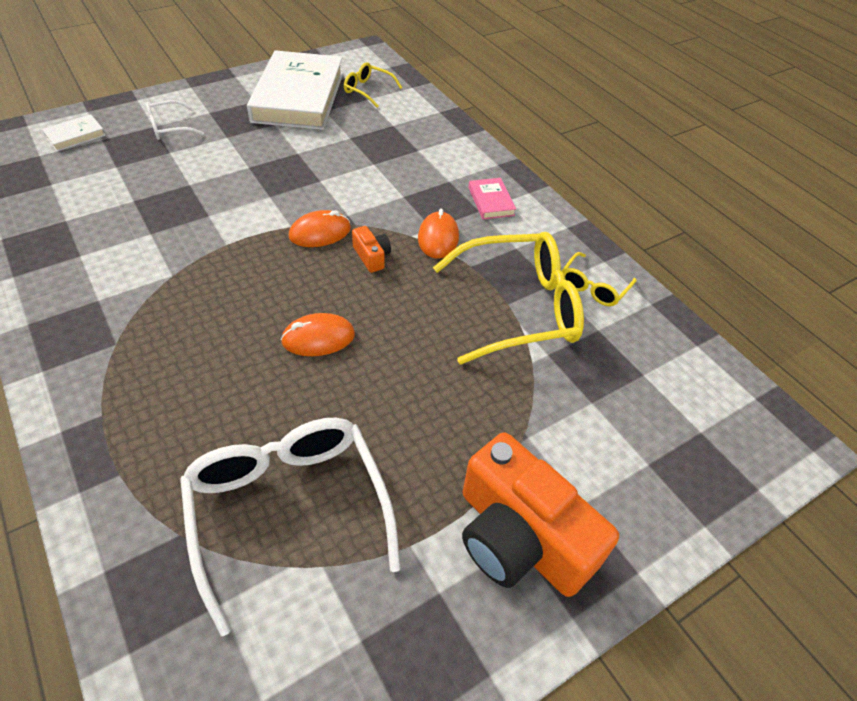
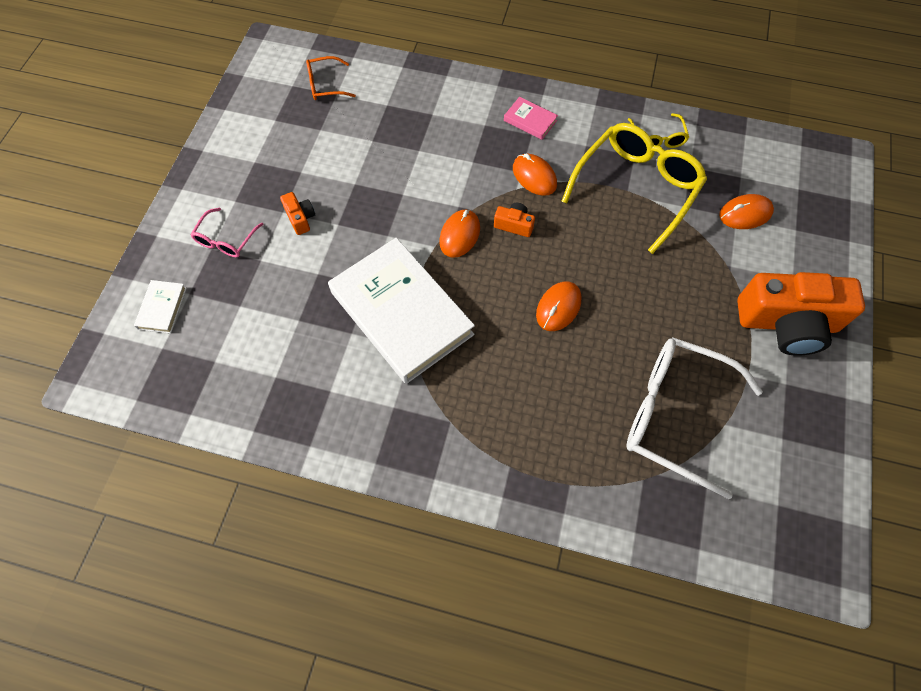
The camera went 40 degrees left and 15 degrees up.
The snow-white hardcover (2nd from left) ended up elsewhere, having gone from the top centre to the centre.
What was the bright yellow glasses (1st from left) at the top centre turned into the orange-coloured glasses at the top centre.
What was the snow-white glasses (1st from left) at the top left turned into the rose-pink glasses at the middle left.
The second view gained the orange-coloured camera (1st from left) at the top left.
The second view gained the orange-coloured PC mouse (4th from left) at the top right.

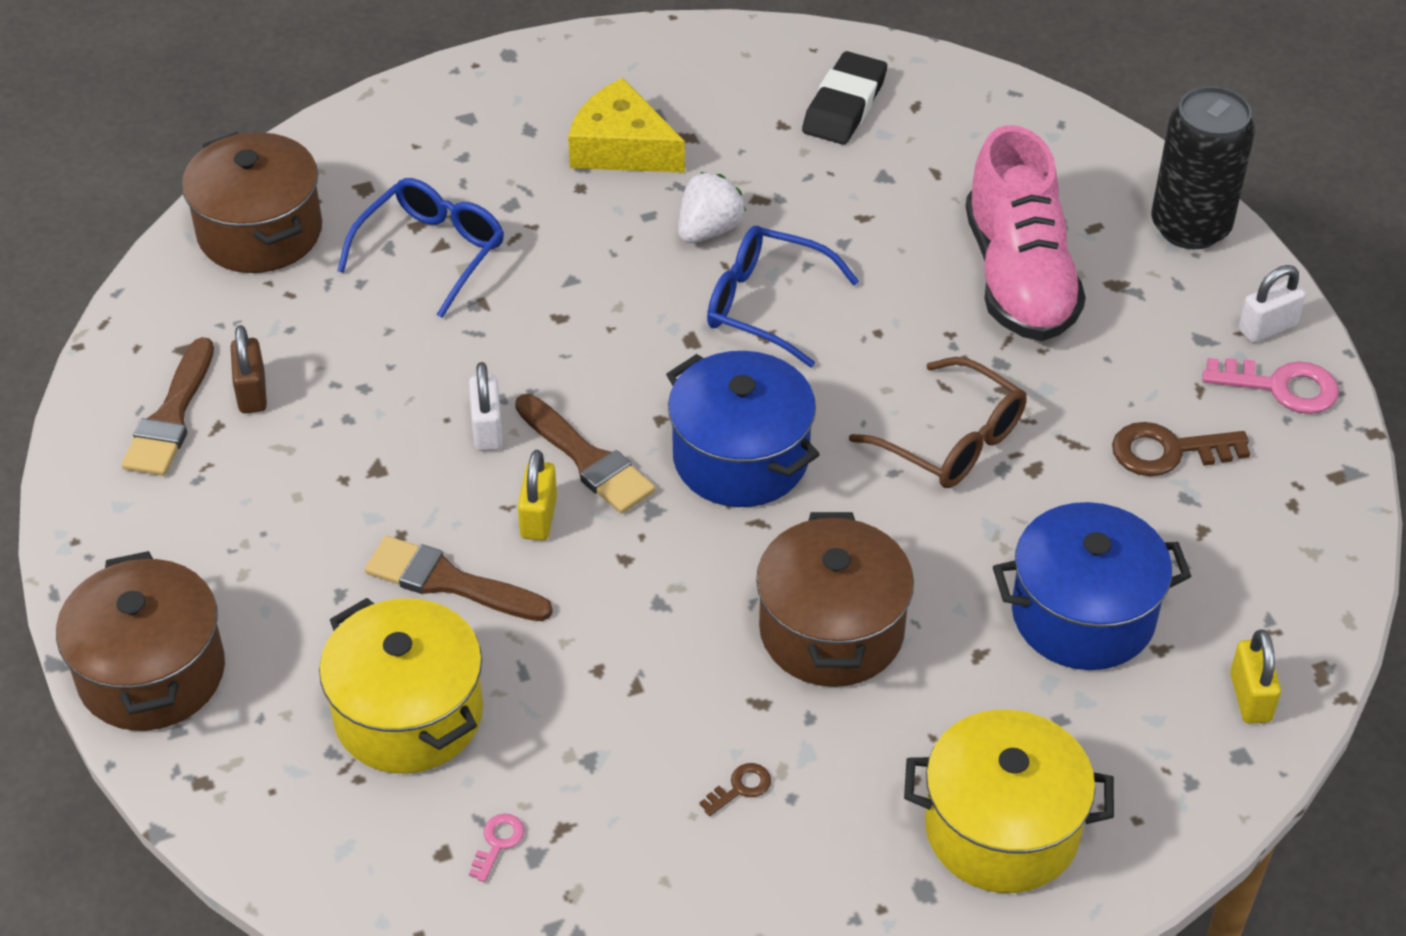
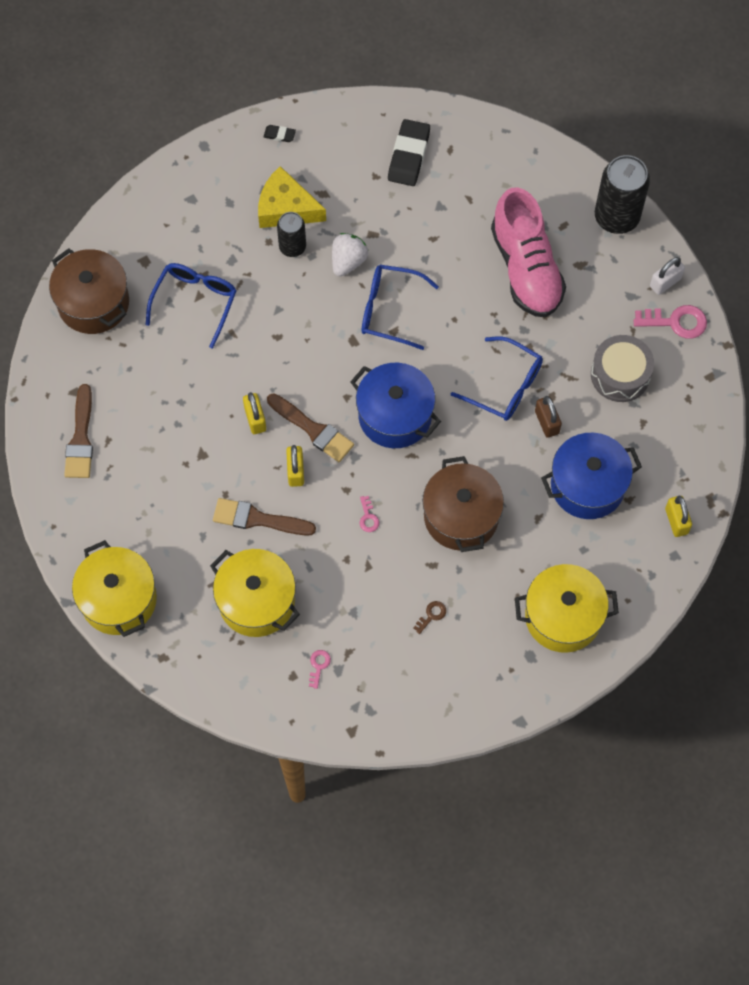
The camera went 10 degrees left and 20 degrees up.
The dark brown padlock ended up elsewhere, having gone from the middle left to the middle right.
What was the dark brown glasses at the middle right turned into the blue glasses (3rd from left) at the centre.
What was the snow-white padlock (1st from left) at the centre turned into the bright yellow padlock (1st from left) at the centre.
Where the dark brown key (2nd from left) stood at the middle right, the gray drum came to stand at the middle right.
What was the dark brown pot (1st from left) at the bottom left turned into the bright yellow pot (1st from left) at the middle left.
The second view gained the jet-black pencil eraser (1st from left) at the top centre.
The second view gained the jet-black tin (1st from left) at the top centre.
The second view gained the rose-pink key (2nd from left) at the centre.

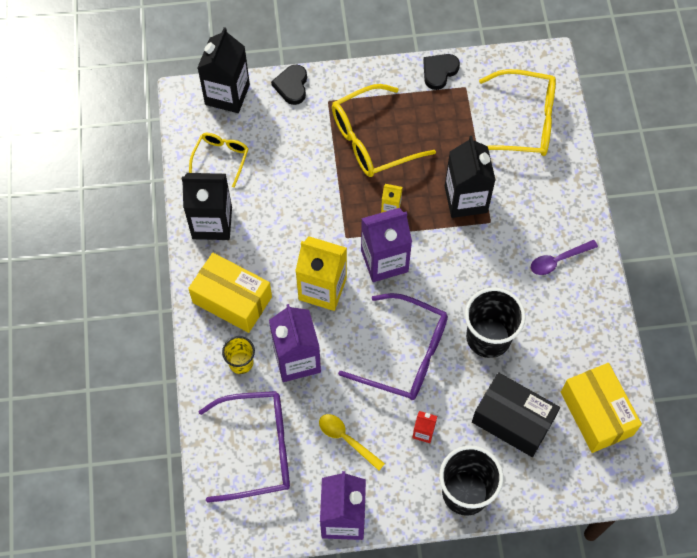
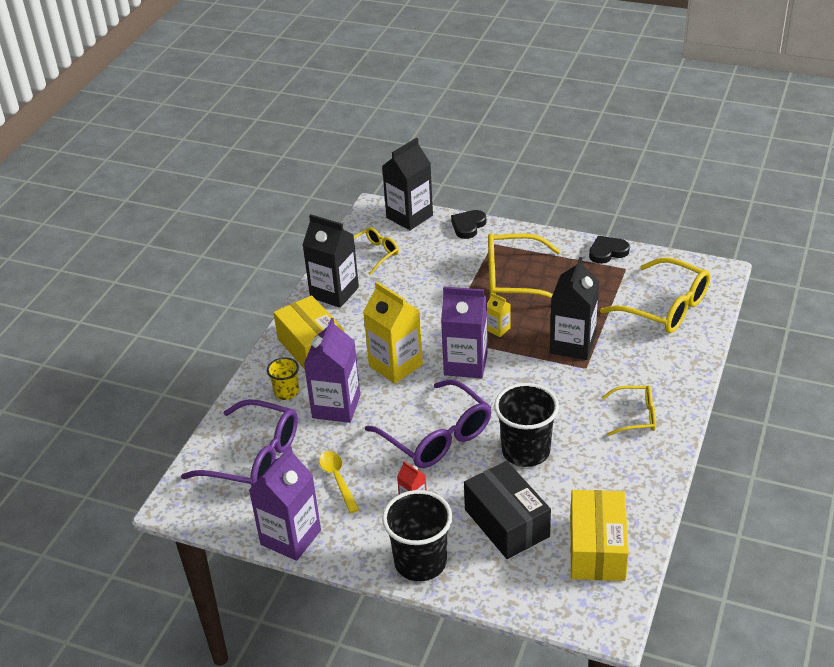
The camera went 30 degrees right and 25 degrees down.
Where the purple teaspoon stood at the middle right, the bright yellow glasses (3rd from left) came to stand at the middle right.

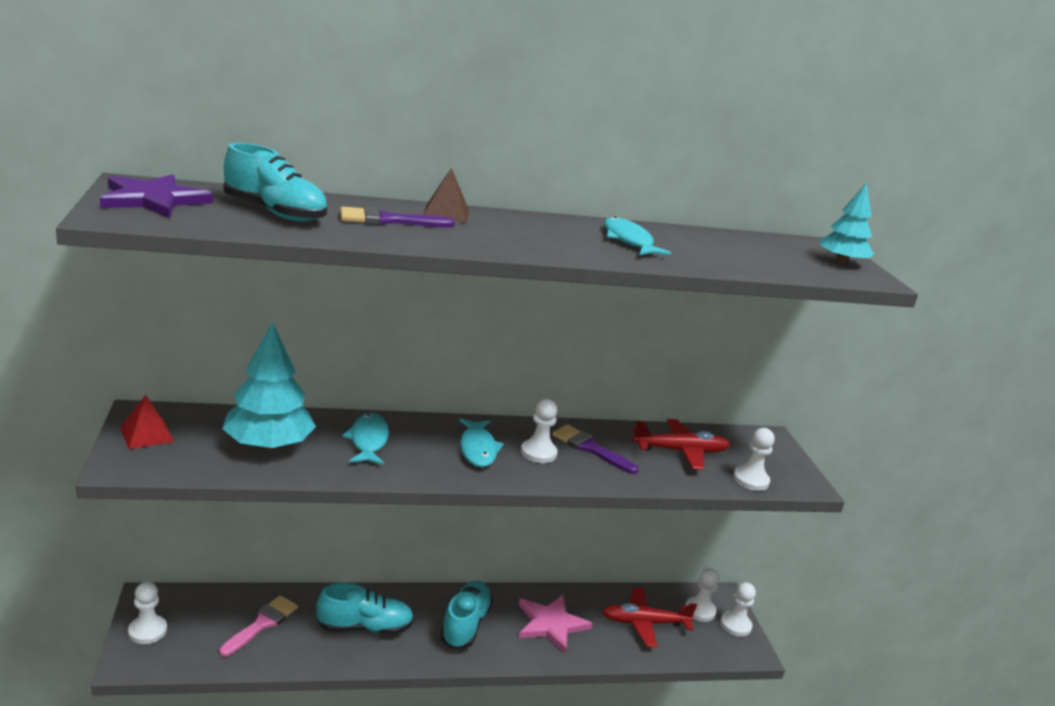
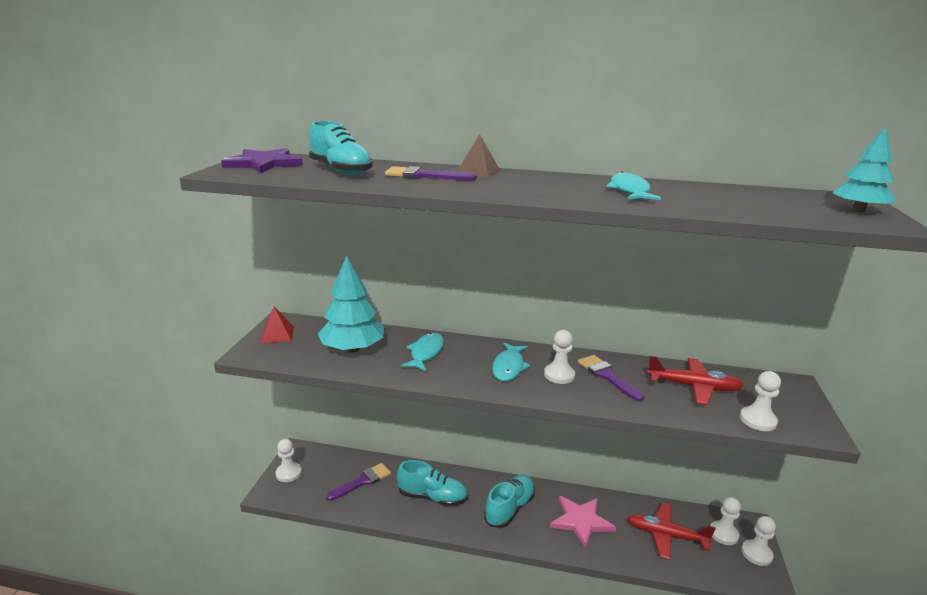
The camera went 25 degrees right and 0 degrees up.
What was the rose-pink paintbrush at the bottom left turned into the purple paintbrush (1st from left) at the bottom centre.

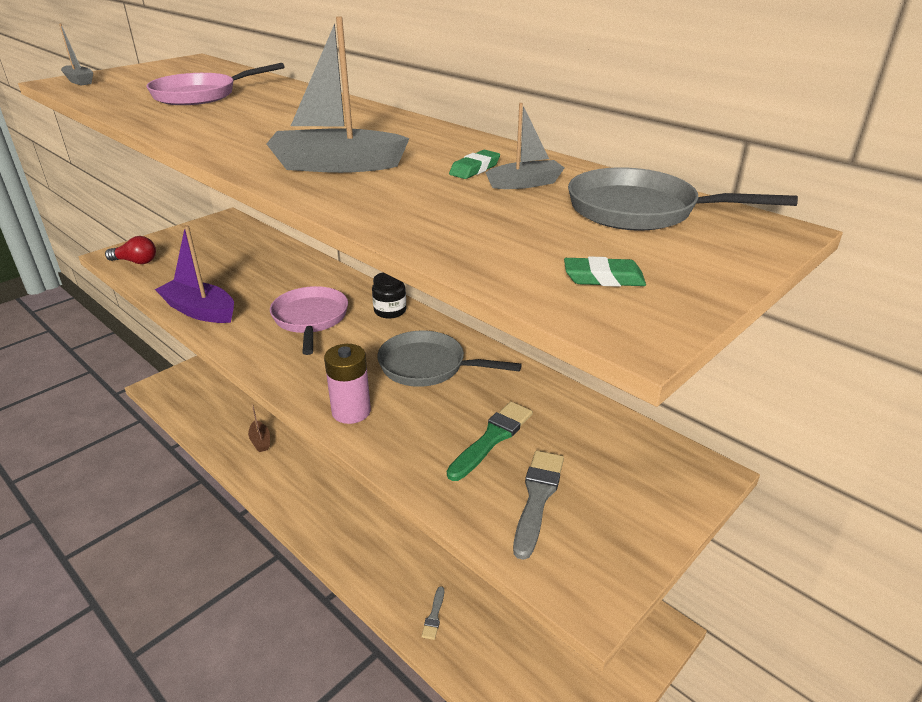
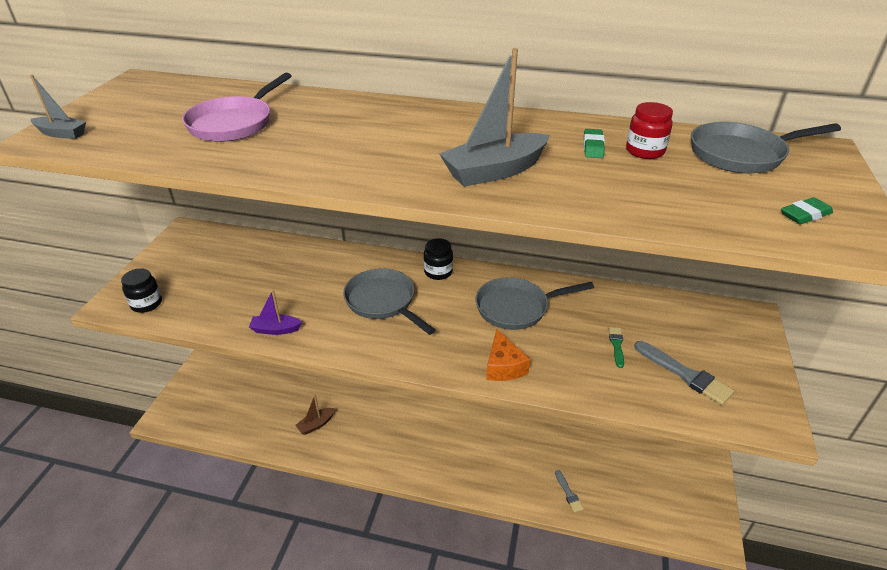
The camera went 30 degrees left and 5 degrees up.
Where the gray toy boat (3rd from left) stood at the top centre, the scarlet jam jar came to stand at the top right.
The size of the purple toy boat at the middle left changed by a factor of 0.55.
Where the scarlet lightbulb stood at the middle left, the jet-black jam jar (1st from left) came to stand at the middle left.
What was the rose-pink pan (2nd from left) at the centre turned into the gray pan (1st from left) at the centre.
Where the rose-pink power cell stood at the centre, the orange-coloured piece of cheese came to stand at the centre.
The size of the emerald paintbrush at the centre changed by a factor of 0.56.
The dark brown toy boat at the middle left ended up facing another way, 105 degrees clockwise from before.
The gray paintbrush (2nd from left) at the bottom centre ended up facing another way, 150 degrees clockwise from before.

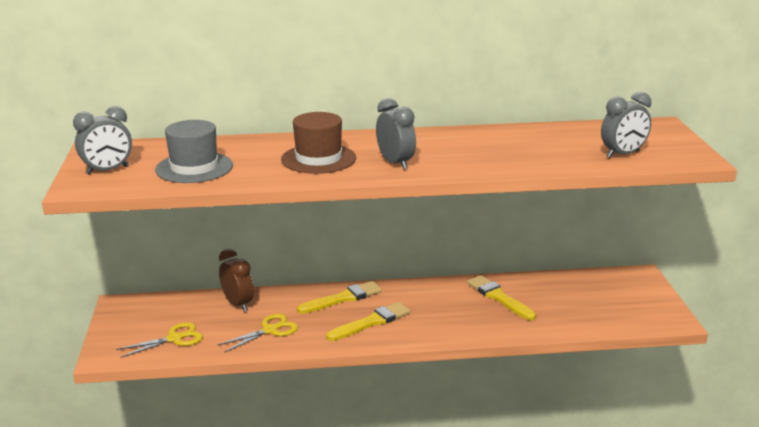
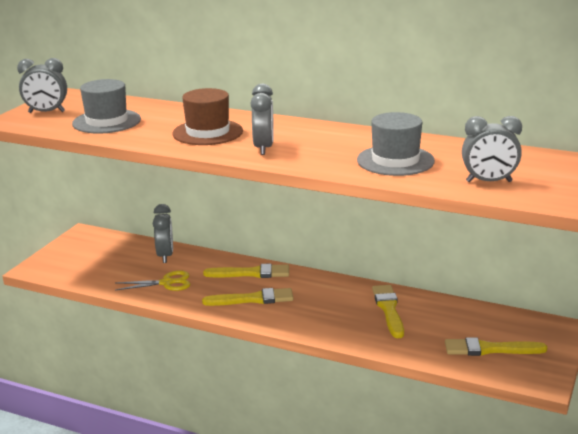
The camera went 30 degrees right and 0 degrees up.
What was the dark brown clock at the middle left turned into the gray clock (2nd from left) at the middle left.
The second view lost the bright yellow pair of scissors (1st from left) at the bottom left.
The second view gained the gray tall hat (2nd from left) at the top right.
The second view gained the bright yellow paintbrush (4th from left) at the bottom right.

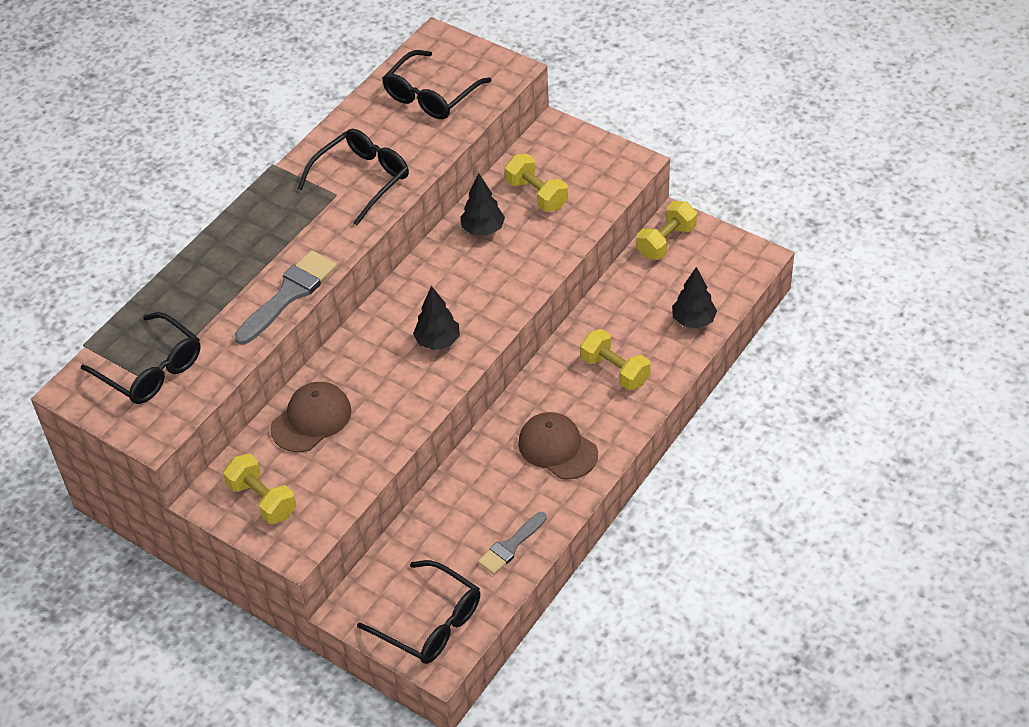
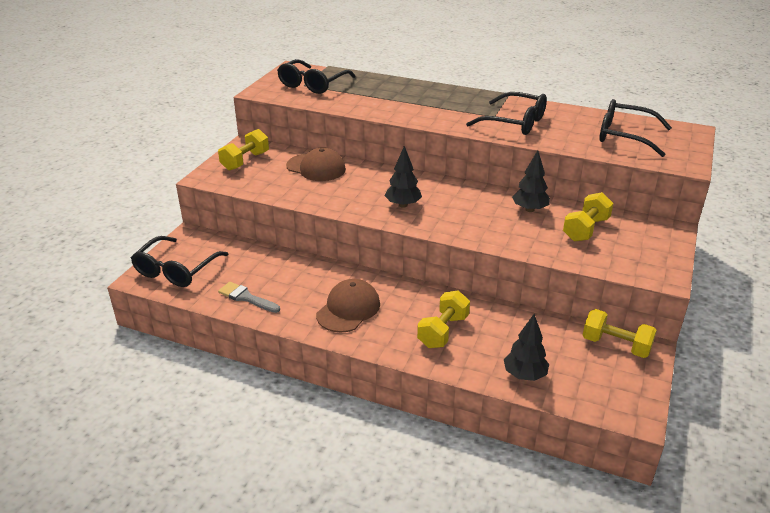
The camera went 75 degrees right and 15 degrees down.
The second view lost the gray paintbrush (1st from left) at the middle left.

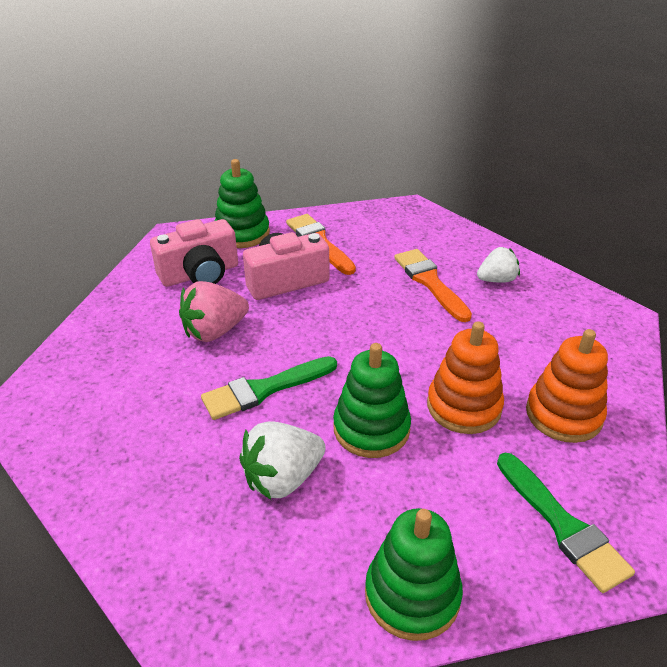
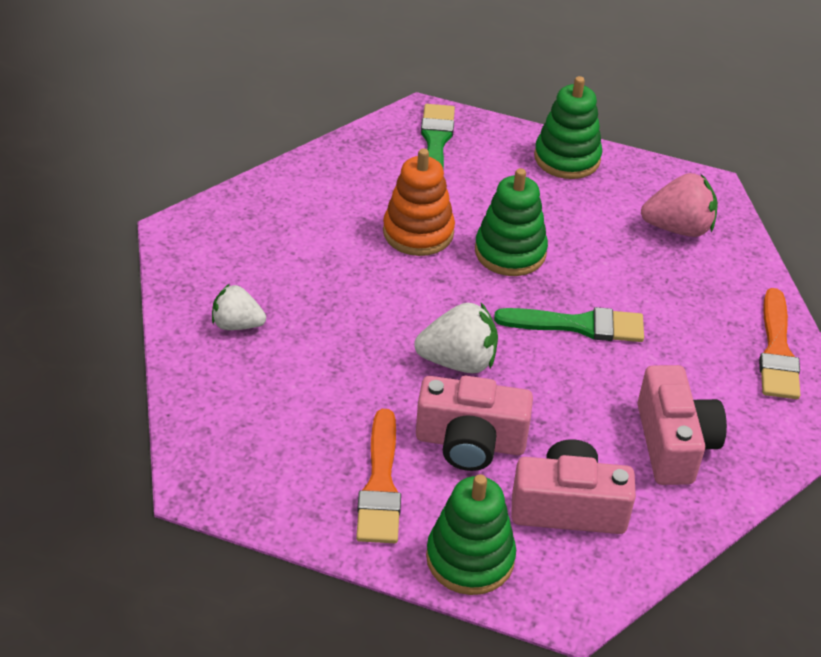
The camera went 150 degrees left and 5 degrees up.
The orange-coloured paintbrush (2nd from left) ended up elsewhere, having gone from the centre to the middle right.
The rose-pink strawberry ended up elsewhere, having gone from the middle left to the top right.
The second view lost the orange-coloured stacking toy (2nd from left) at the middle right.
The snow-white strawberry (1st from left in the first image) ended up elsewhere, having gone from the bottom centre to the centre.
The second view gained the rose-pink camera (3rd from left) at the middle right.

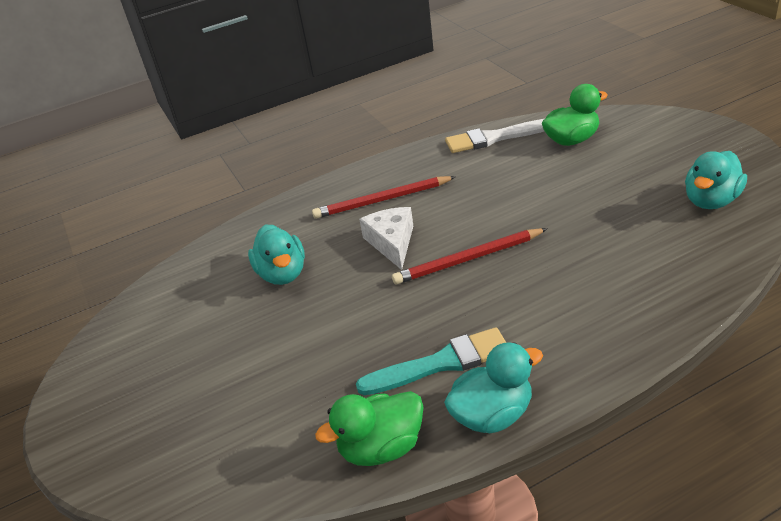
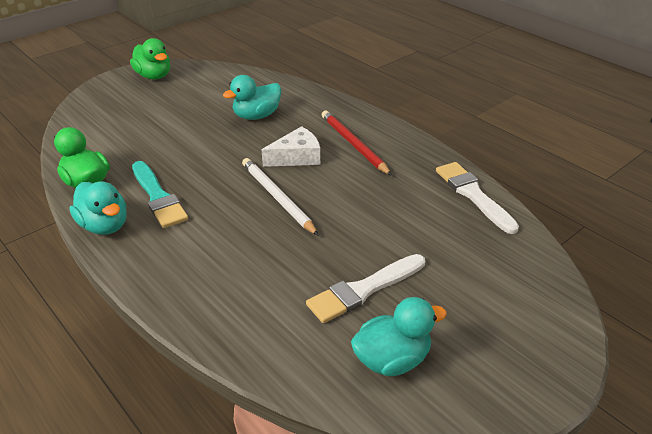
The camera went 70 degrees right and 0 degrees up.
The emerald duck (2nd from left) ended up elsewhere, having gone from the top right to the top left.
The teal duck (3rd from left) at the middle right ended up facing another way, 135 degrees clockwise from before.
What was the scarlet pencil (2nd from left) at the centre turned into the snow-white pencil at the centre.
The second view gained the snow-white paintbrush (1st from left) at the centre.

